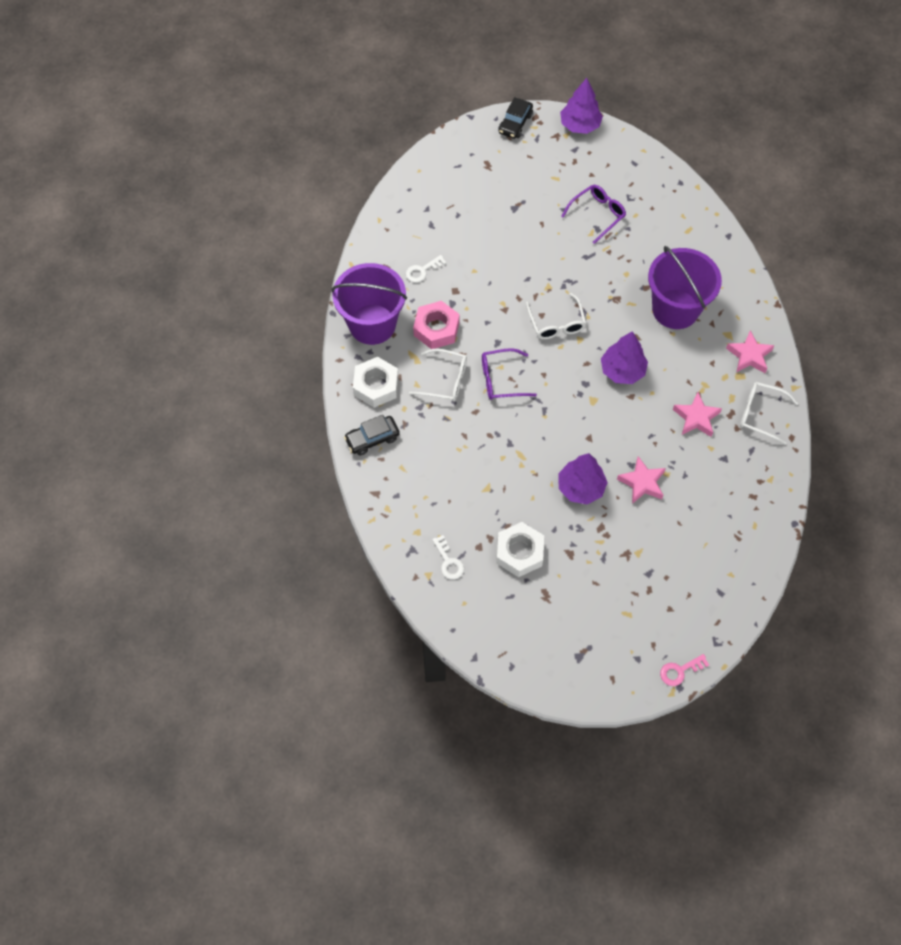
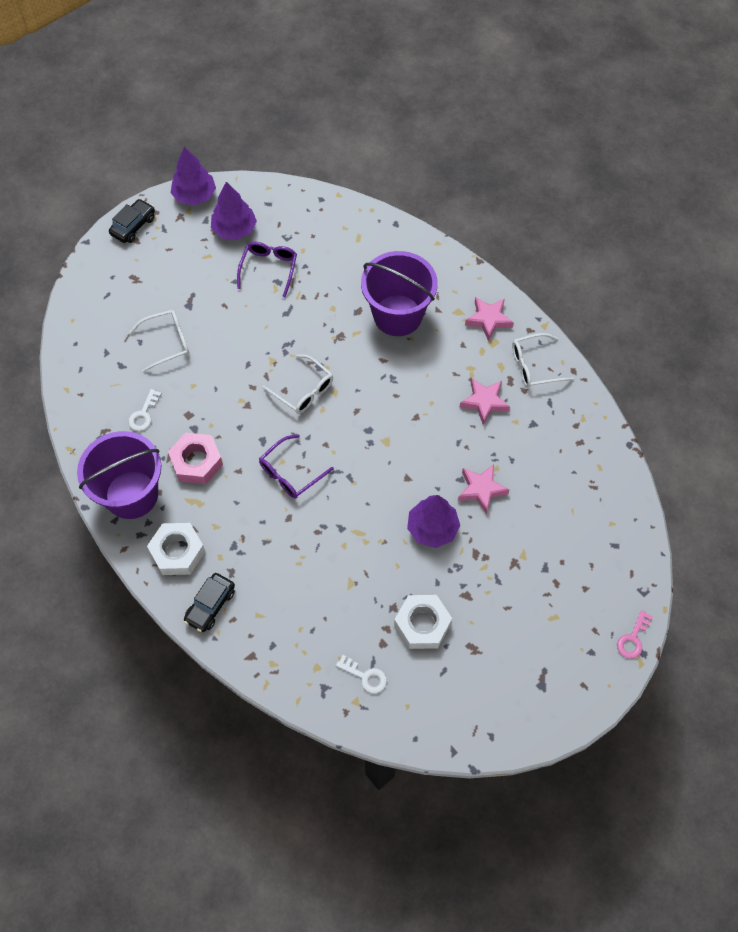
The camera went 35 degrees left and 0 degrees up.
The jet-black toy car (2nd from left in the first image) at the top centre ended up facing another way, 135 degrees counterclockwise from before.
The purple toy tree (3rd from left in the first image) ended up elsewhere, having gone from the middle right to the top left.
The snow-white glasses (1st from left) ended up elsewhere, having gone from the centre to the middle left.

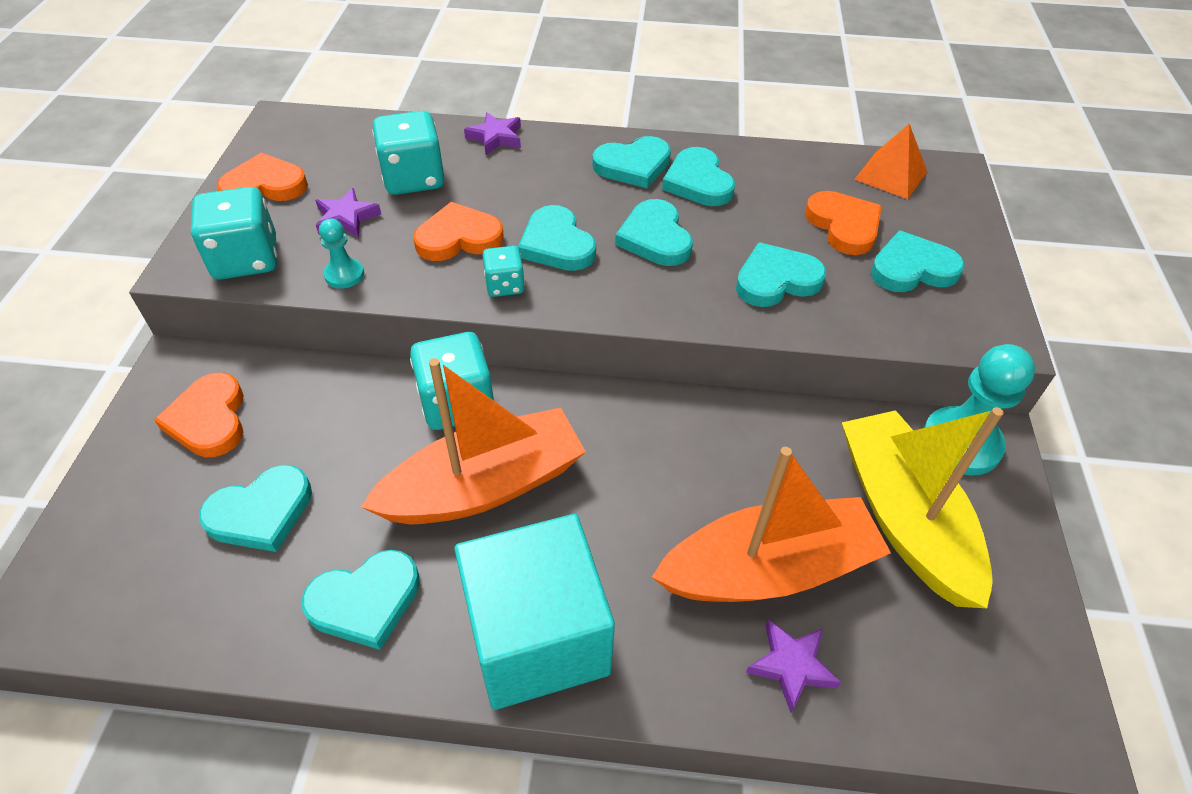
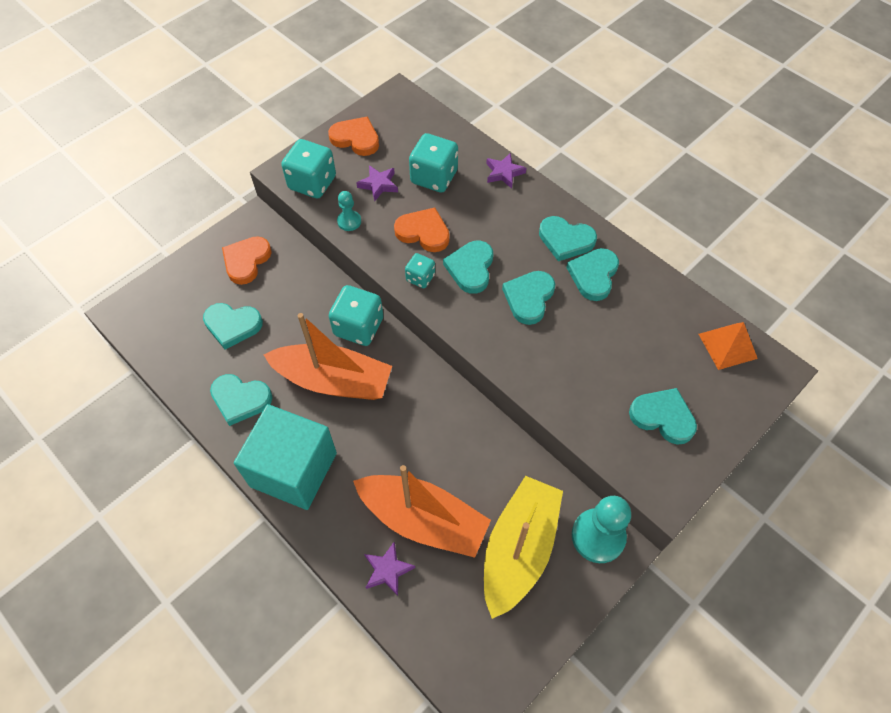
The camera went 40 degrees right and 10 degrees up.
The second view lost the orange-coloured heart shape (4th from left) at the top right.
The second view lost the teal heart shape (7th from left) at the centre.

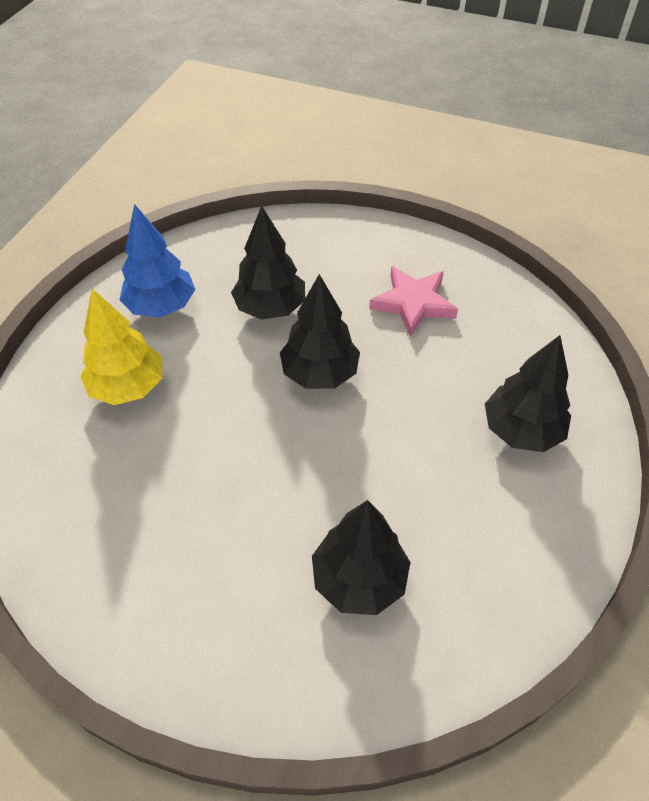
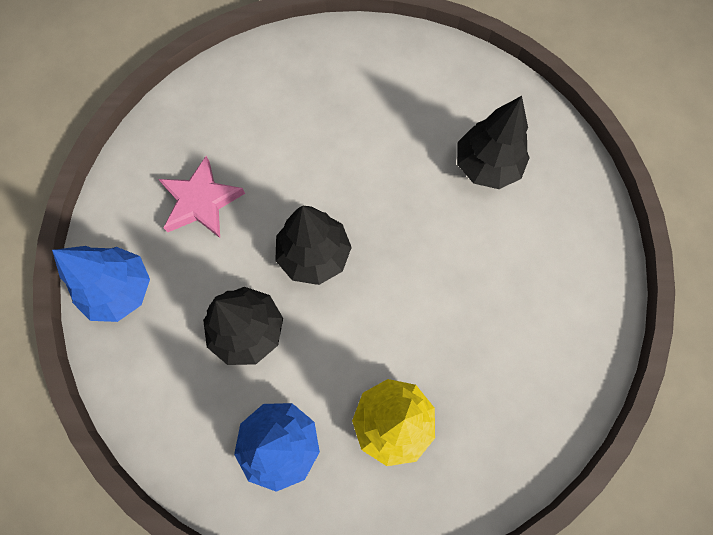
The camera went 110 degrees left and 20 degrees up.
The second view lost the jet-black toy tree (4th from left) at the middle right.
The second view gained the blue toy tree (1st from left) at the middle left.

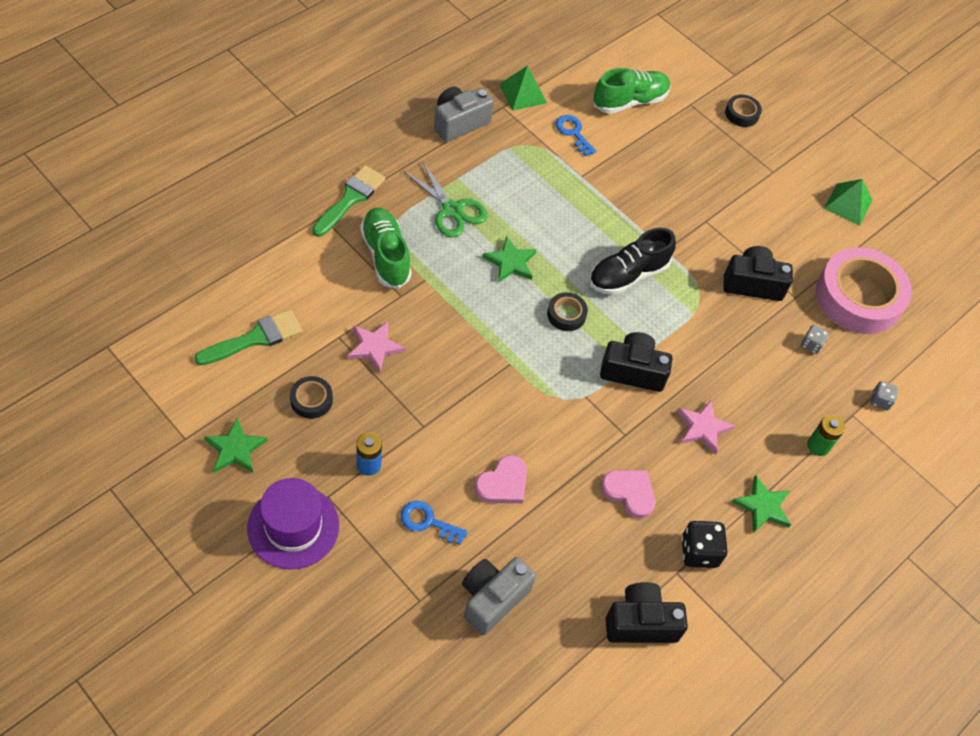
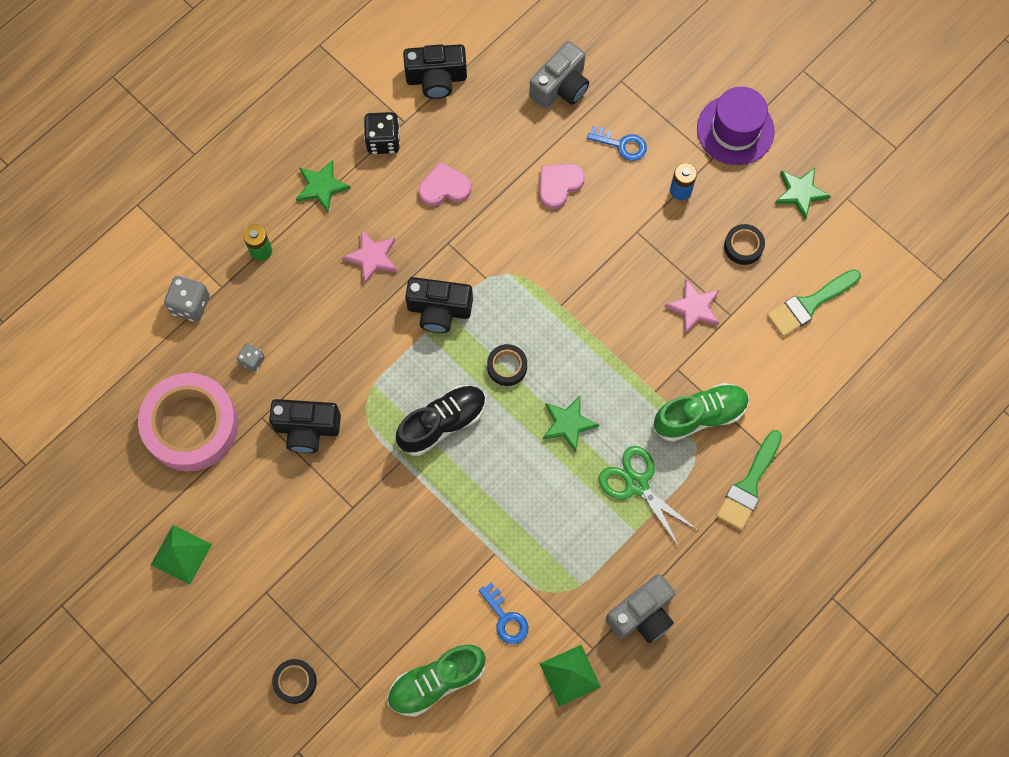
The camera went 175 degrees left and 15 degrees up.
The emerald lace-up shoe (1st from left in the first image) at the centre ended up facing another way, 90 degrees counterclockwise from before.
The size of the gray dice (2nd from left in the first image) at the middle right changed by a factor of 1.68.
The rose-pink heart shape (2nd from left in the first image) at the bottom centre ended up facing another way, 135 degrees clockwise from before.

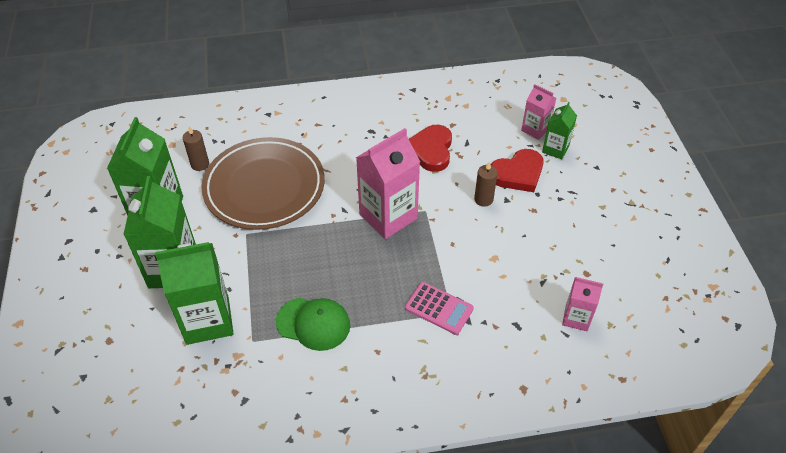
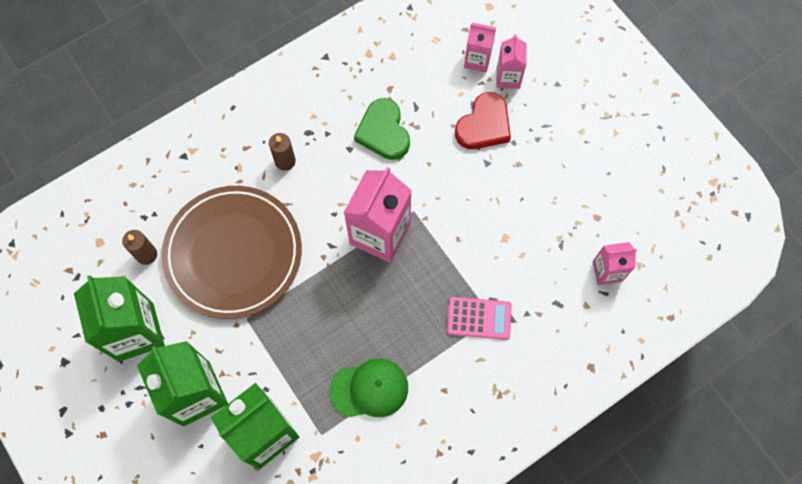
The camera went 25 degrees left and 20 degrees up.
What was the emerald juice carton (4th from left) at the top right turned into the rose-pink juice carton (3rd from left) at the top centre.
What was the scarlet heart shape (1st from left) at the top centre turned into the emerald heart shape at the top centre.
The dark brown pillar candle (2nd from left) ended up elsewhere, having gone from the centre to the top centre.

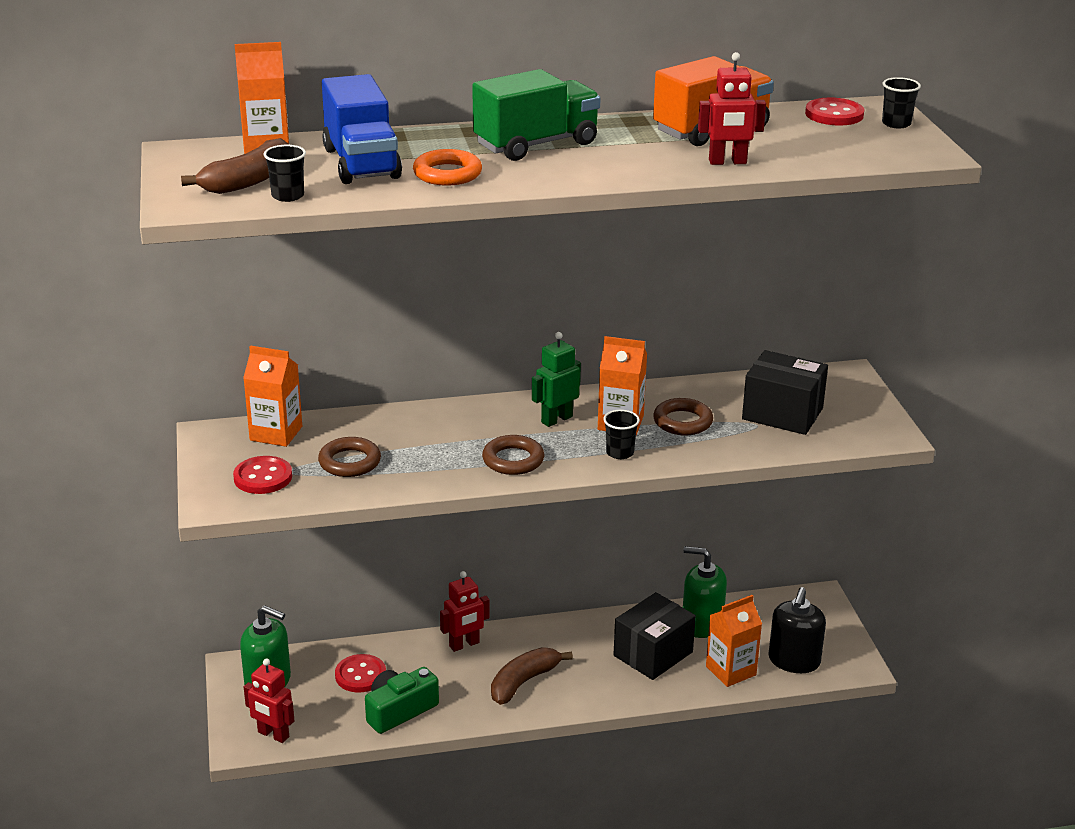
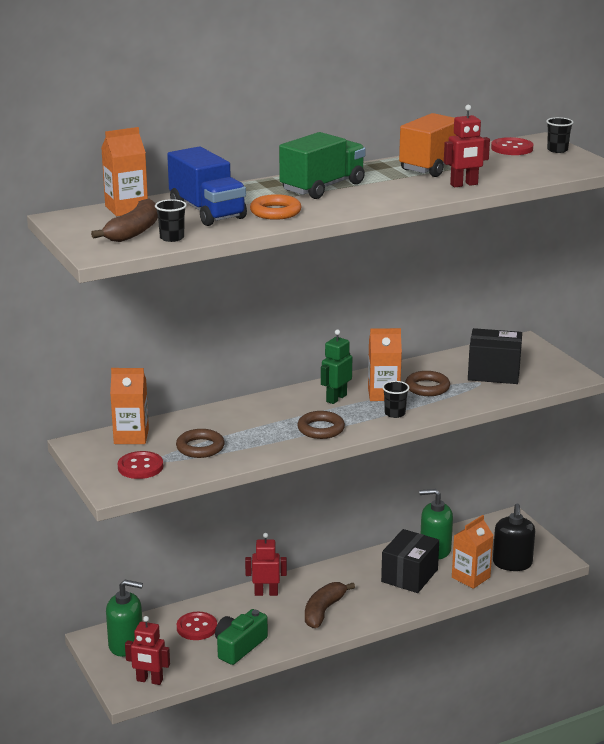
The camera went 15 degrees left and 5 degrees down.
The scarlet toy robot (2nd from left) at the bottom centre ended up facing another way, 135 degrees counterclockwise from before.

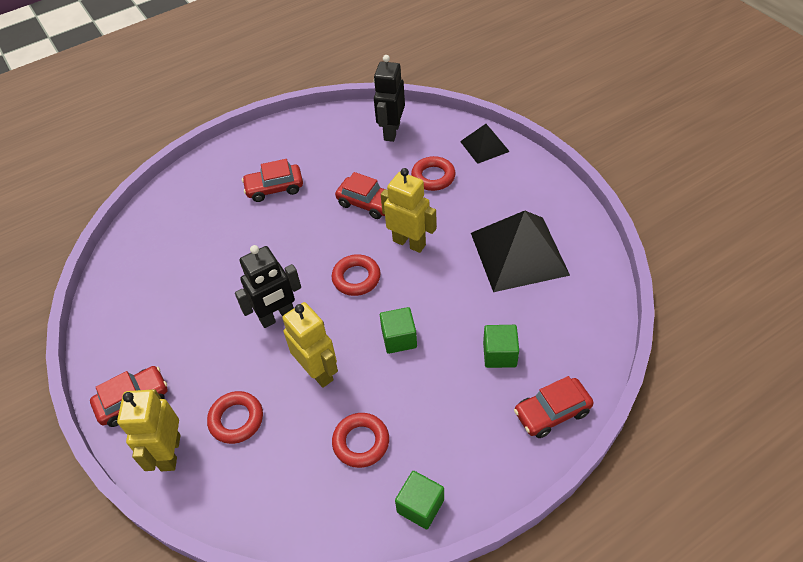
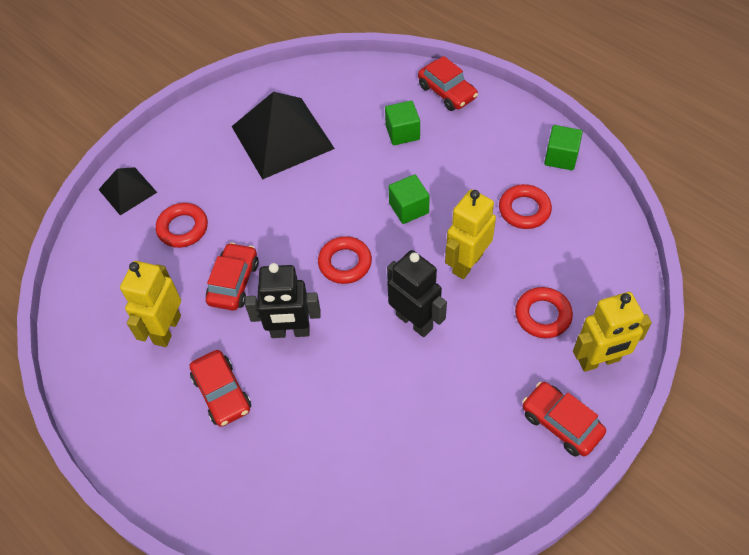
The camera went 105 degrees left and 5 degrees up.
The jet-black toy robot (2nd from left in the first image) ended up elsewhere, having gone from the top centre to the centre.
The bright yellow toy robot (3rd from left in the first image) ended up elsewhere, having gone from the centre to the middle left.

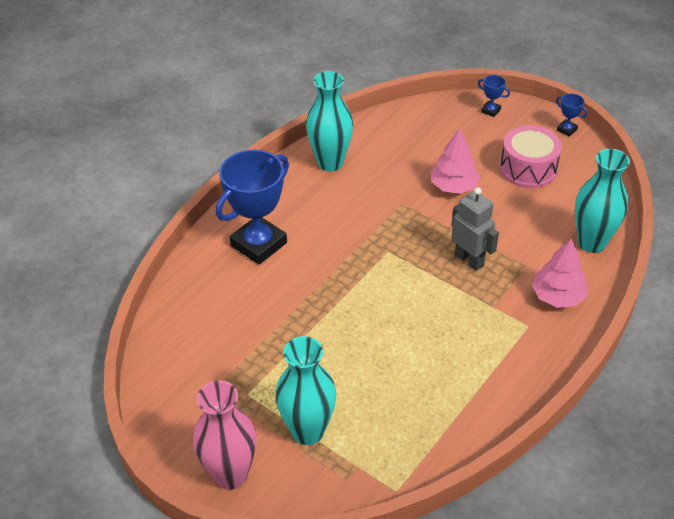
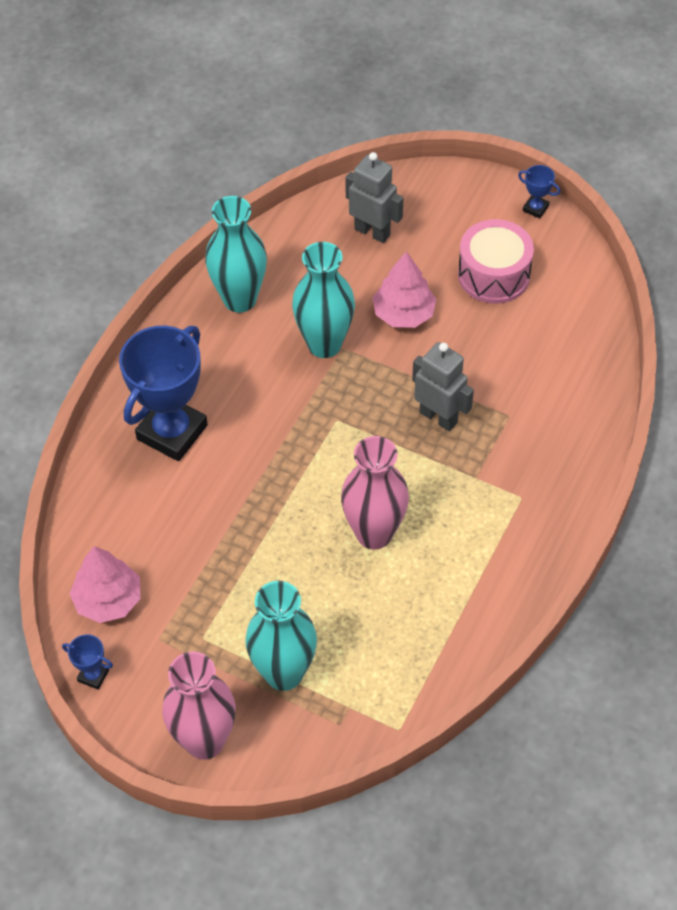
The camera went 10 degrees left and 10 degrees up.
The blue award cup (2nd from left in the first image) ended up elsewhere, having gone from the top right to the bottom left.
The teal tall vase (3rd from left) ended up elsewhere, having gone from the middle right to the top centre.
The rose-pink toy tree (2nd from left in the first image) ended up elsewhere, having gone from the middle right to the middle left.
The second view gained the gray toy robot (1st from left) at the top centre.
The second view gained the rose-pink tall vase (2nd from left) at the centre.

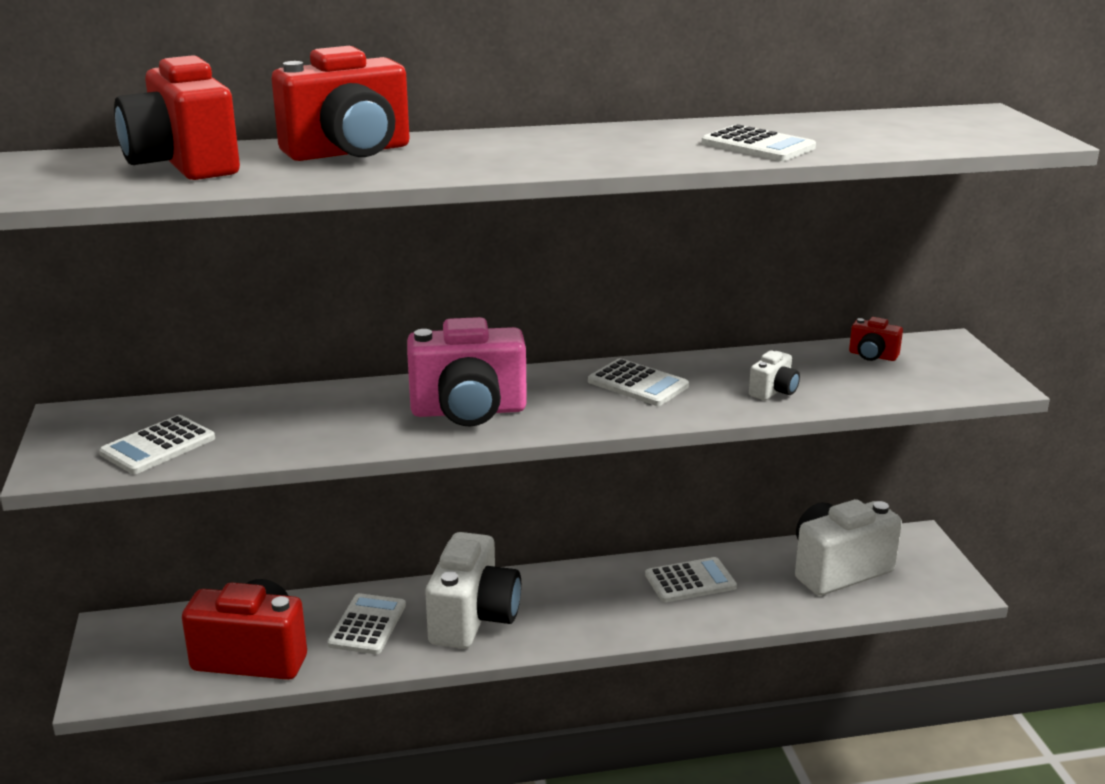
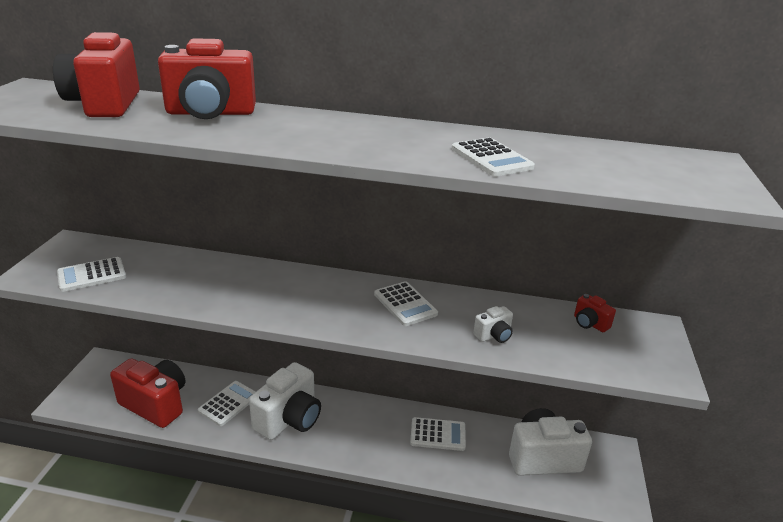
The camera went 20 degrees right and 5 degrees up.
The second view lost the rose-pink camera at the centre.

